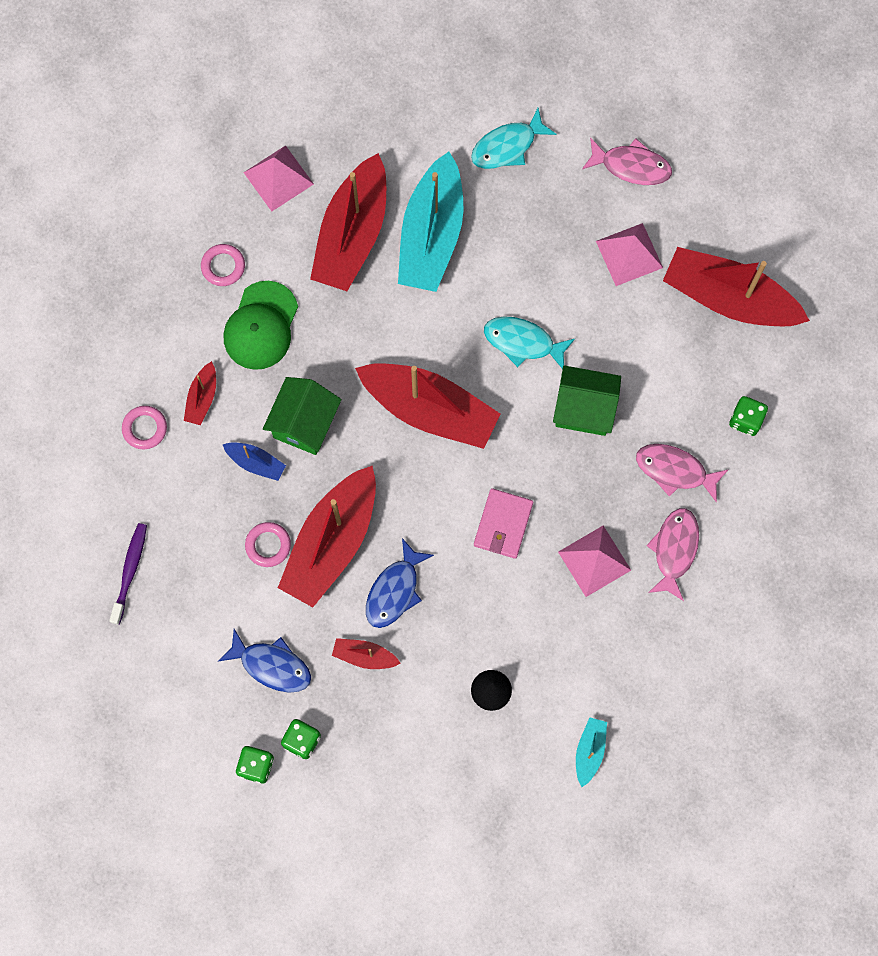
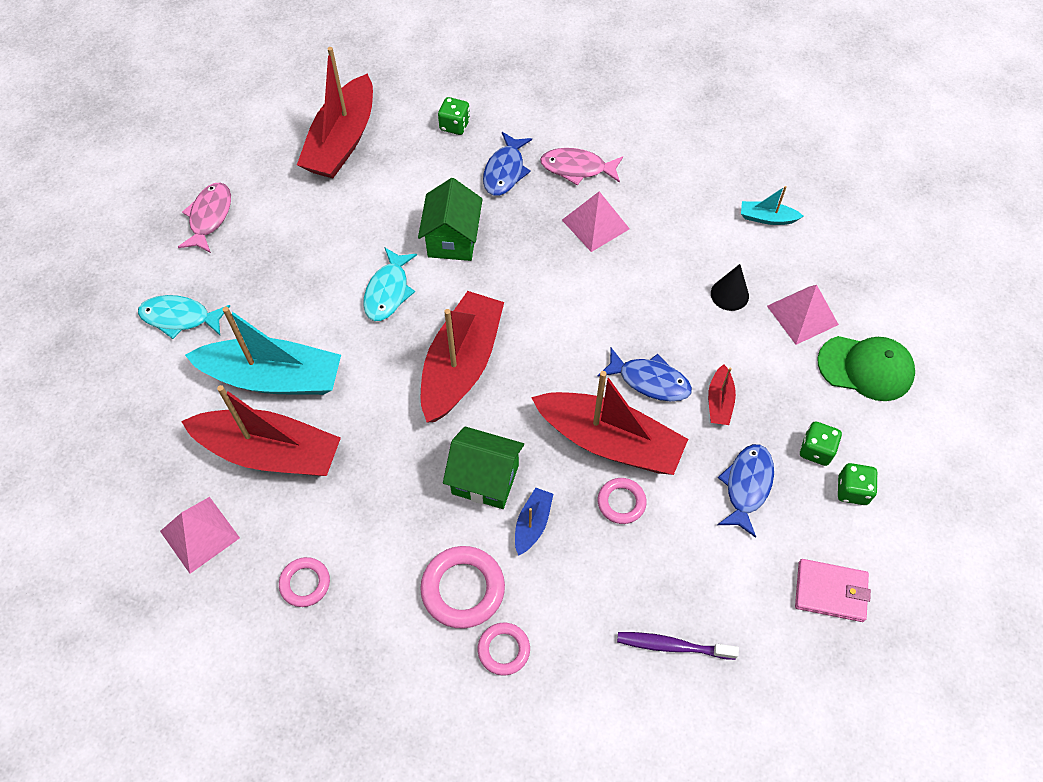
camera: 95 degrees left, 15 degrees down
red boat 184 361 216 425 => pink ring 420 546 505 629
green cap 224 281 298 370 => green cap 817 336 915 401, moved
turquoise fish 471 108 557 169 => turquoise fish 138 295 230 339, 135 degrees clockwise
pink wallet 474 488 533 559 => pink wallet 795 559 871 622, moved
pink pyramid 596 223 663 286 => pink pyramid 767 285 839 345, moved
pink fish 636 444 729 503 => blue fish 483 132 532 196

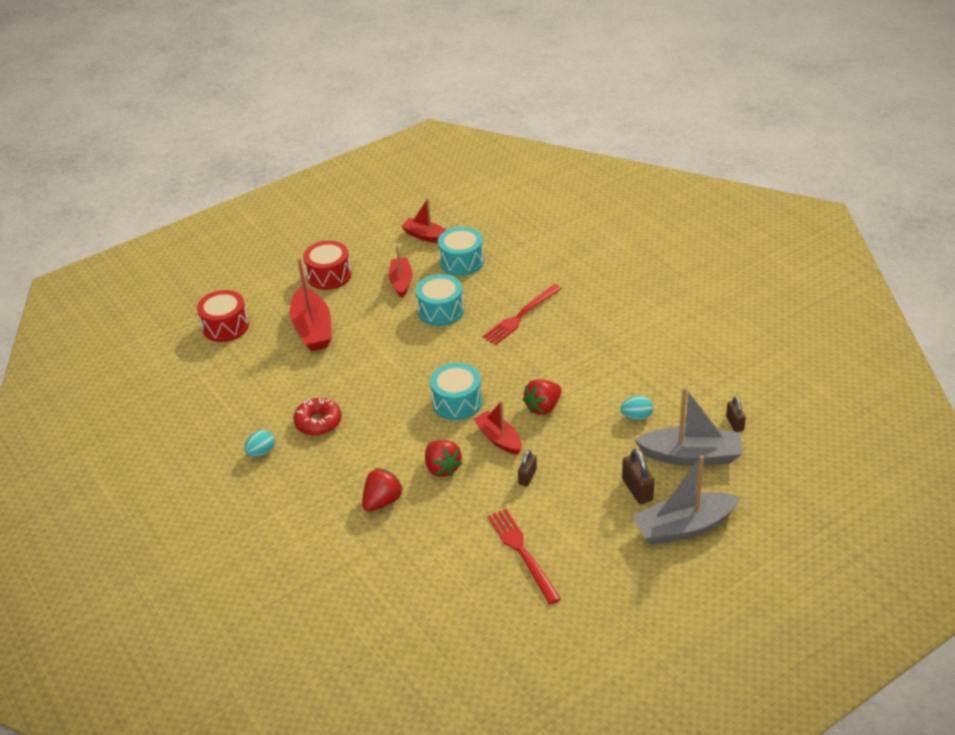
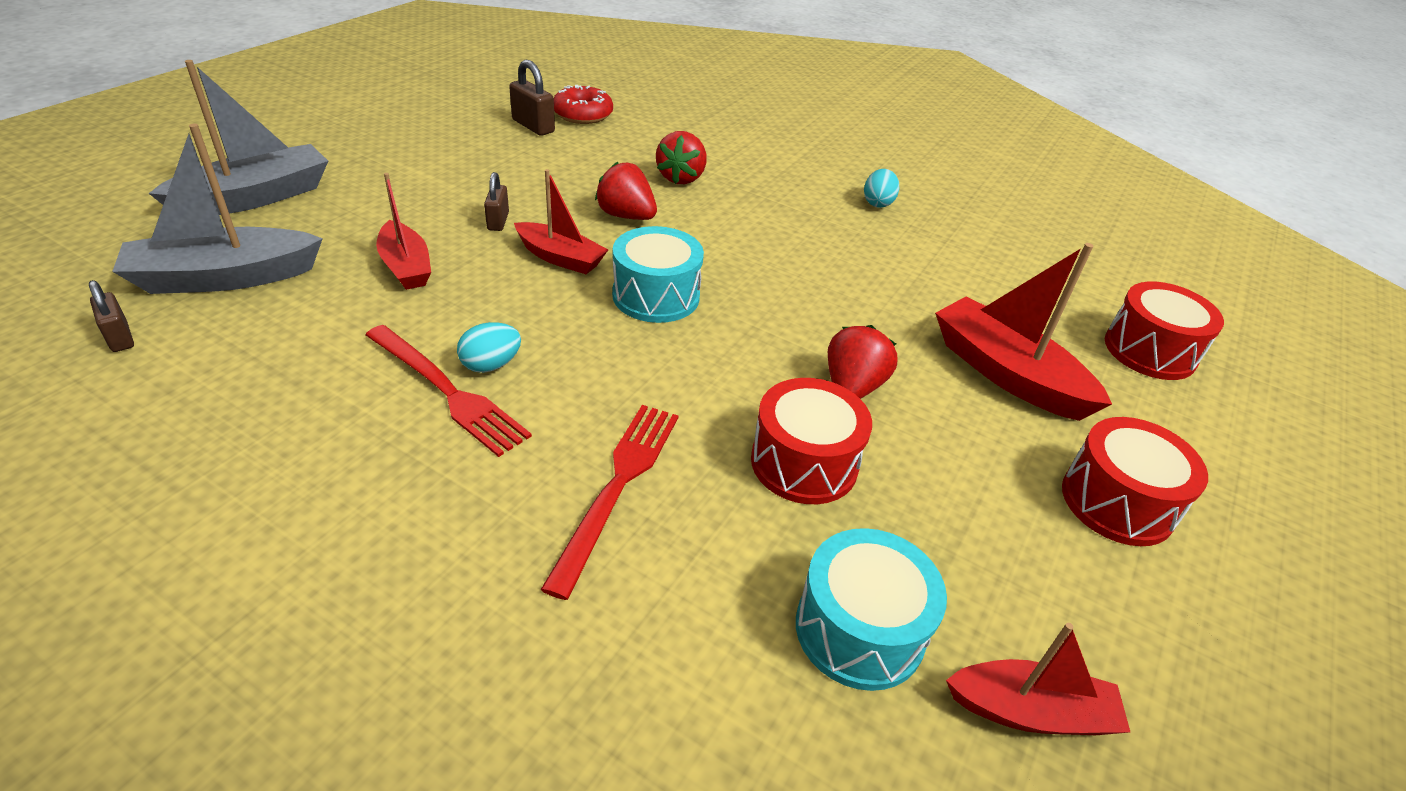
camera: 150 degrees right, 0 degrees up
red donut 293 398 341 436 => red donut 554 85 613 124, moved
red boat 389 246 412 298 => red boat 376 173 431 290, moved
turquoise drum 416 274 464 326 => red drum 751 378 872 504
red fork 487 509 561 604 => red fork 366 325 532 457, moved
red strawberry 523 379 562 415 => red strawberry 828 325 897 399, moved
turquoise egg 620 395 653 420 => turquoise egg 457 322 521 373, moved
brown padlock 622 449 654 504 => brown padlock 509 60 555 136, moved

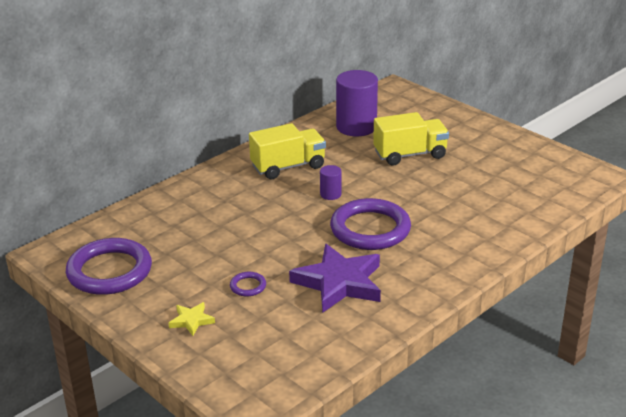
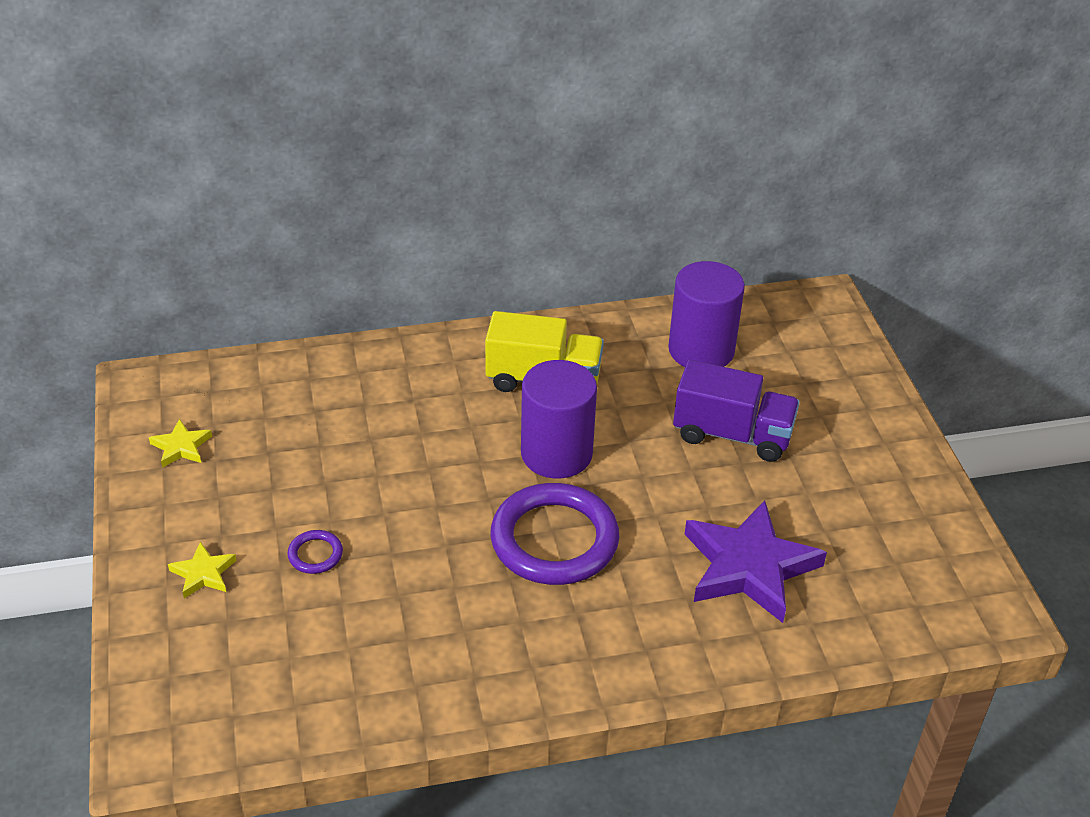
camera: 30 degrees right, 10 degrees up
purple ring 66 238 152 295 => yellow star 149 419 212 468
purple star 289 244 381 313 => purple star 685 500 827 623, moved
purple cylinder 320 165 342 200 => purple cylinder 521 360 597 479, x2.12
yellow truck 373 112 449 166 => purple truck 673 360 800 462

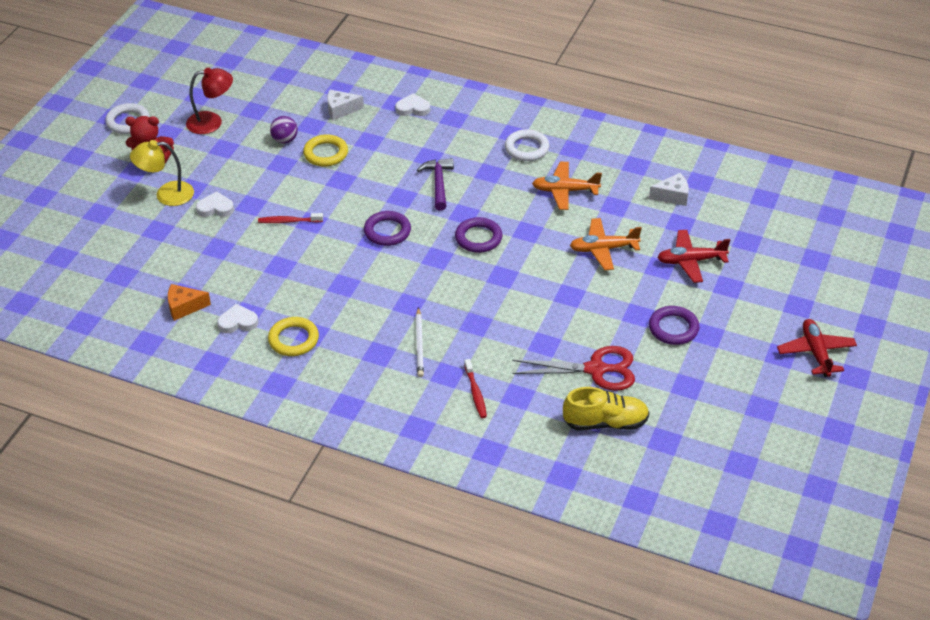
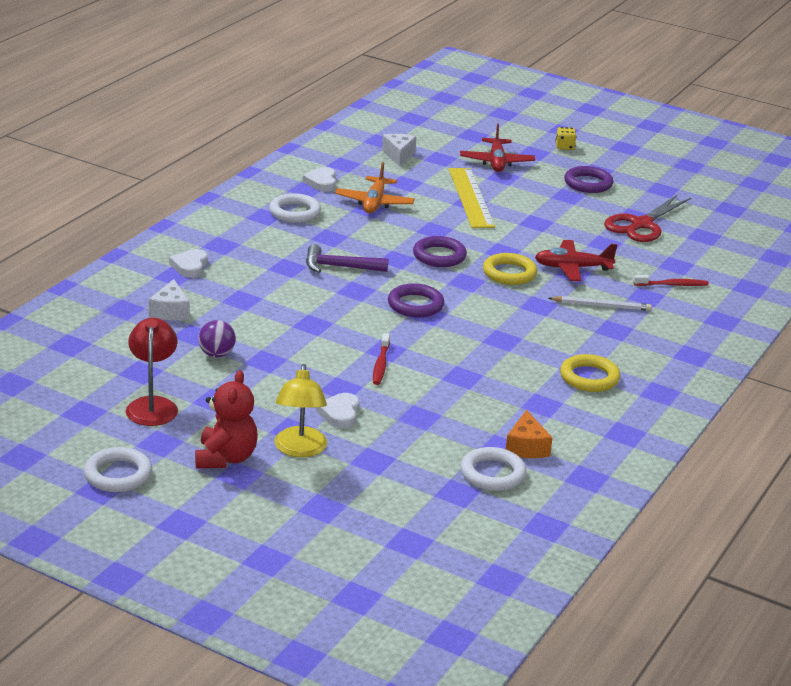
camera: 85 degrees left, 15 degrees down
white heart 217 304 258 333 => white heart 302 167 336 192, moved
yellow ring 303 134 348 166 => yellow ring 483 253 537 285, moved
red scissors 513 346 635 391 => red scissors 604 195 691 242, 150 degrees counterclockwise
yellow shoe 563 387 649 430 => nothing
orange plane 570 218 642 270 => yellow ruler 449 168 495 228
red plane 777 319 857 377 => red plane 535 240 617 281, moved
nothing => white ring 461 447 527 491
nothing => yellow dice 555 127 577 150

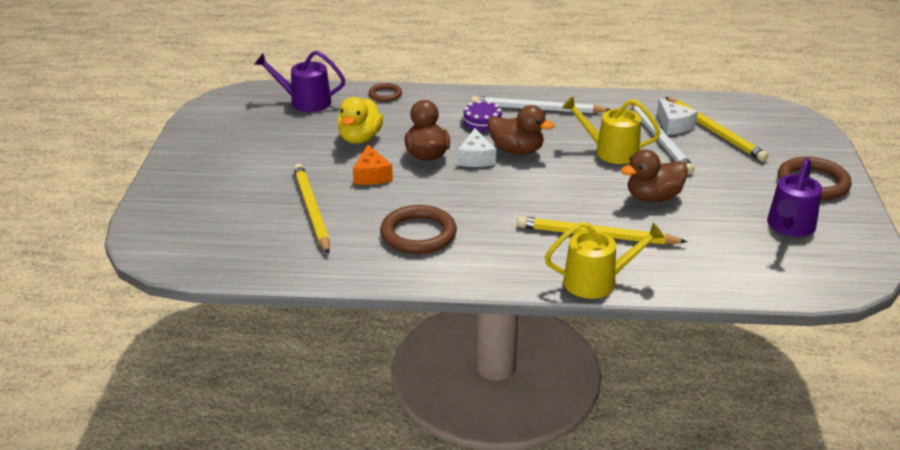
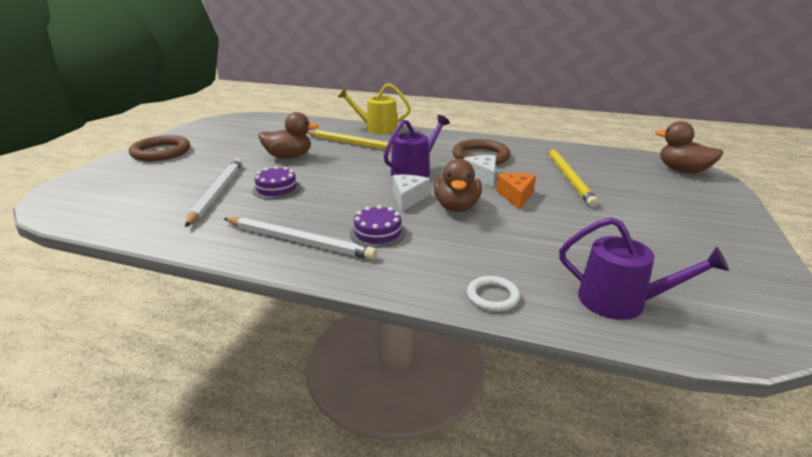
camera: 165 degrees left, 5 degrees down
yellow duck 337 97 383 144 => nothing
brown ring 369 83 402 102 => white ring 467 276 520 312
brown duck 488 105 554 155 => brown duck 655 121 723 174, moved
yellow watering can 562 96 661 164 => purple cake 252 166 301 199
white cheese 657 98 698 135 => white cheese 463 155 496 188, moved
yellow pencil 665 97 768 162 => nothing
purple watering can 767 158 822 237 => purple watering can 384 115 450 177, moved

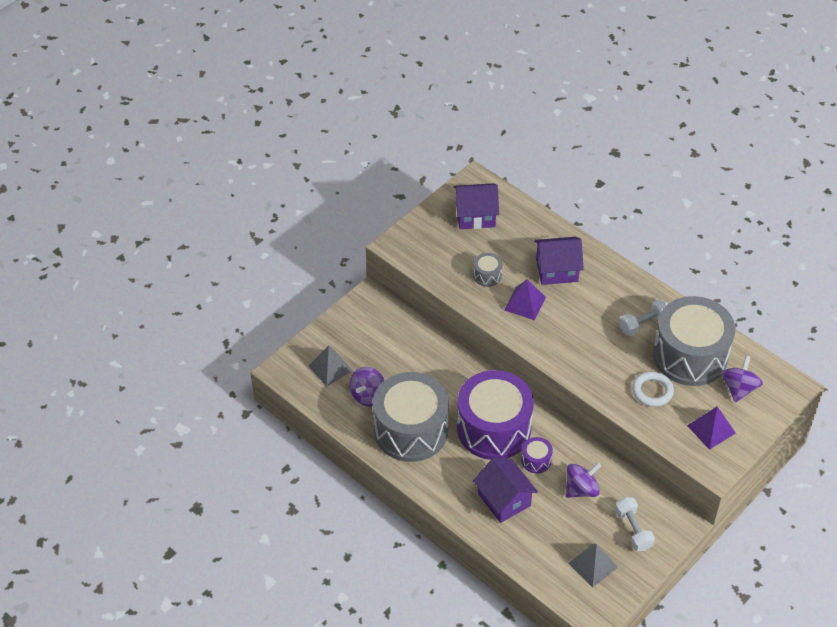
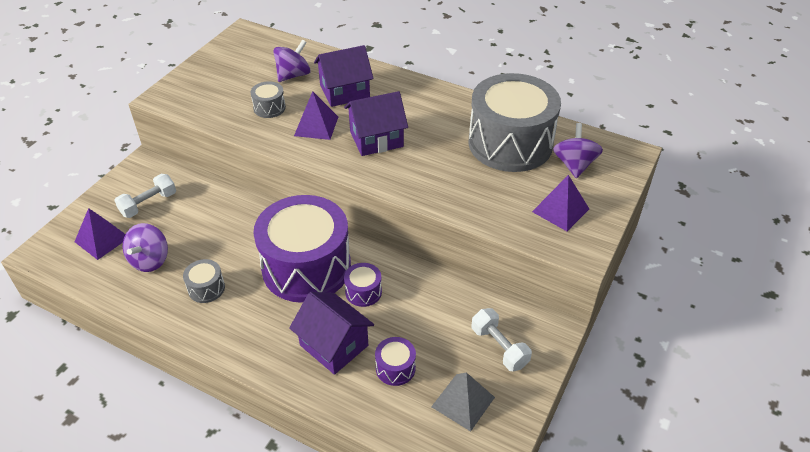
camera: 15 degrees left, 5 degrees down
grey pyramid 308 346 353 387 => purple pyramid 75 208 126 260
grey drum 373 372 449 462 => grey drum 183 259 225 303, x0.40
purple house 454 183 499 229 => purple house 344 91 408 156, moved
purple spinning top 566 462 601 498 => purple spinning top 273 39 311 82, moved
white dumbbell 619 299 668 336 => white dumbbell 114 174 176 218, moved
white ring 632 372 674 407 => nothing
nothing => purple drum 375 337 416 386

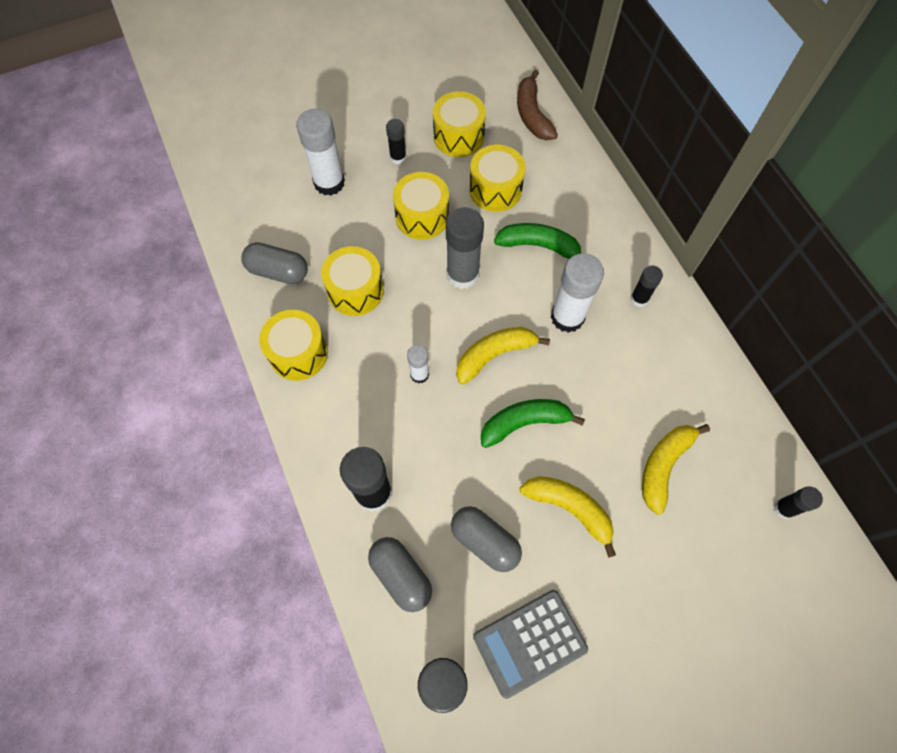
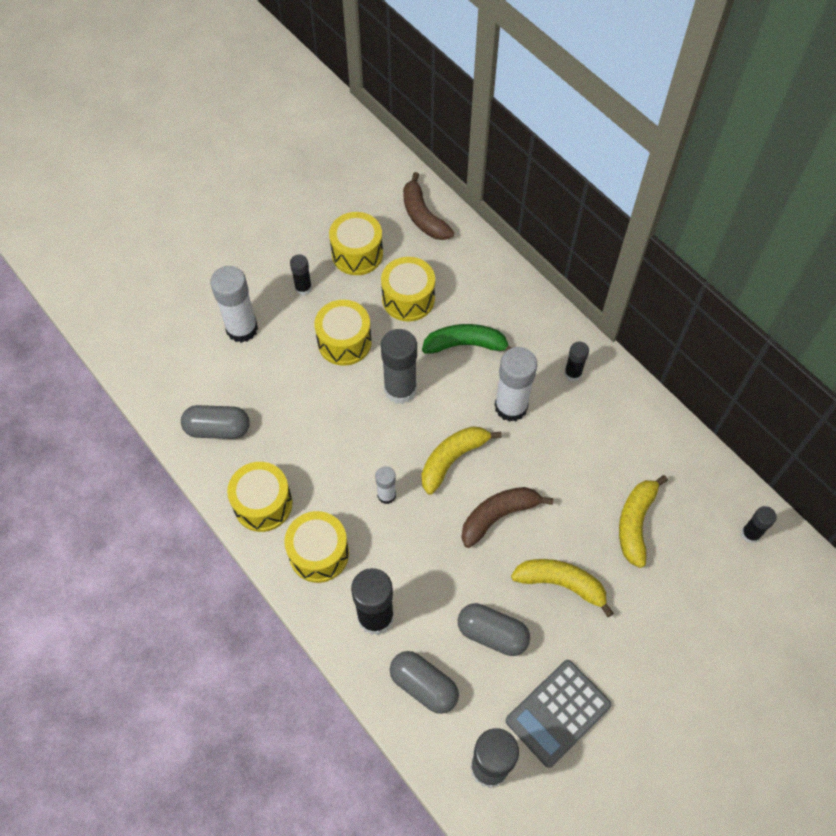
camera: 15 degrees left, 5 degrees down
yellow drum 321 246 384 316 => yellow drum 284 511 349 583, moved
green banana 481 399 585 448 => brown banana 461 487 553 548

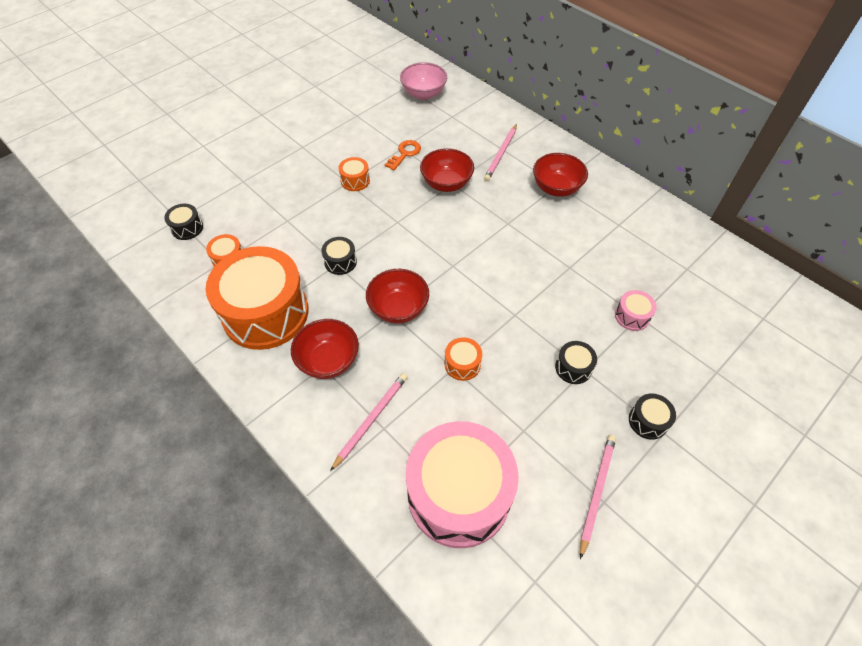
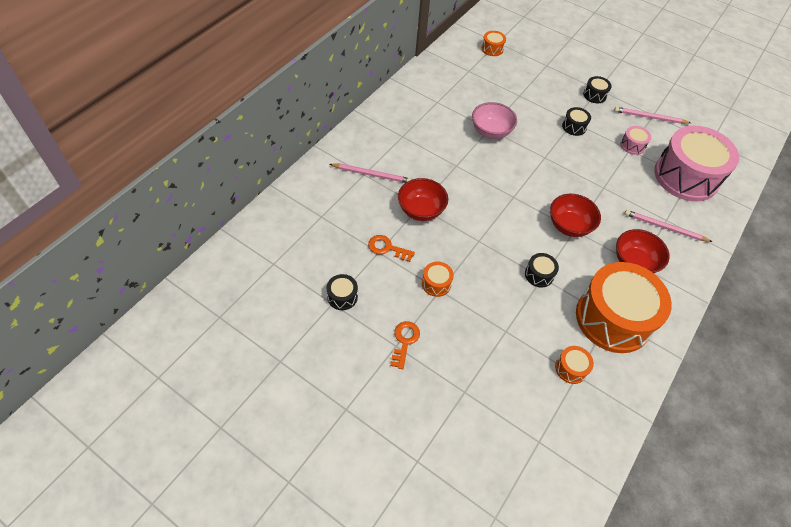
camera: 105 degrees left, 0 degrees up
black drum 164 204 203 240 => black drum 326 274 358 310, moved
pink bowl 400 62 447 100 => pink bowl 472 102 517 139, moved
orange drum 445 337 482 381 => orange drum 482 31 506 56, moved
red bowl 533 153 588 197 => nothing
pink drum 615 290 657 331 => pink drum 620 126 651 155, moved
nothing => orange key 390 321 420 369

